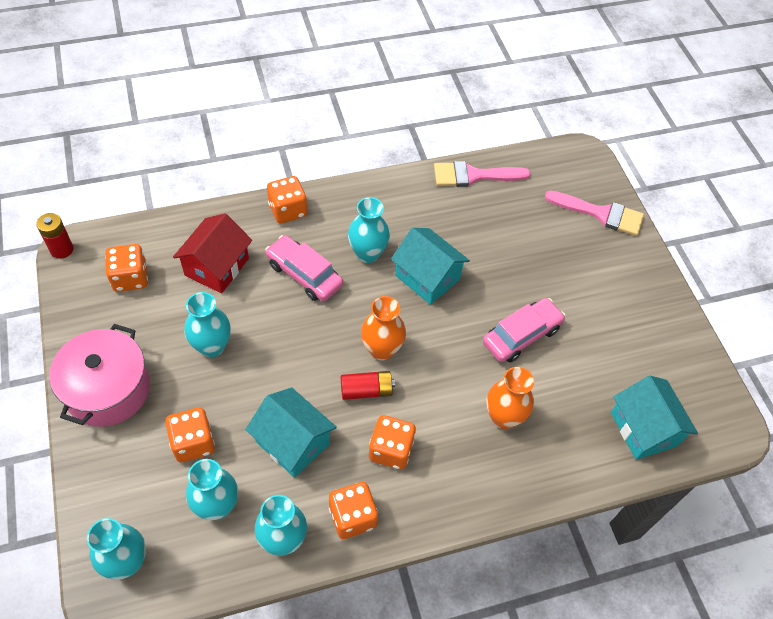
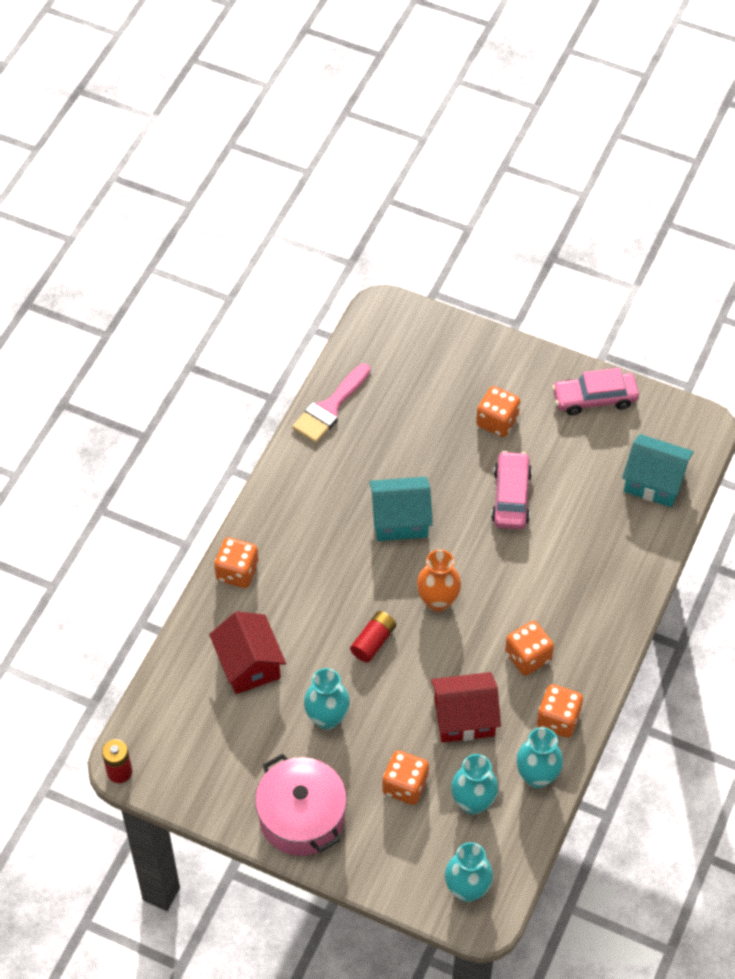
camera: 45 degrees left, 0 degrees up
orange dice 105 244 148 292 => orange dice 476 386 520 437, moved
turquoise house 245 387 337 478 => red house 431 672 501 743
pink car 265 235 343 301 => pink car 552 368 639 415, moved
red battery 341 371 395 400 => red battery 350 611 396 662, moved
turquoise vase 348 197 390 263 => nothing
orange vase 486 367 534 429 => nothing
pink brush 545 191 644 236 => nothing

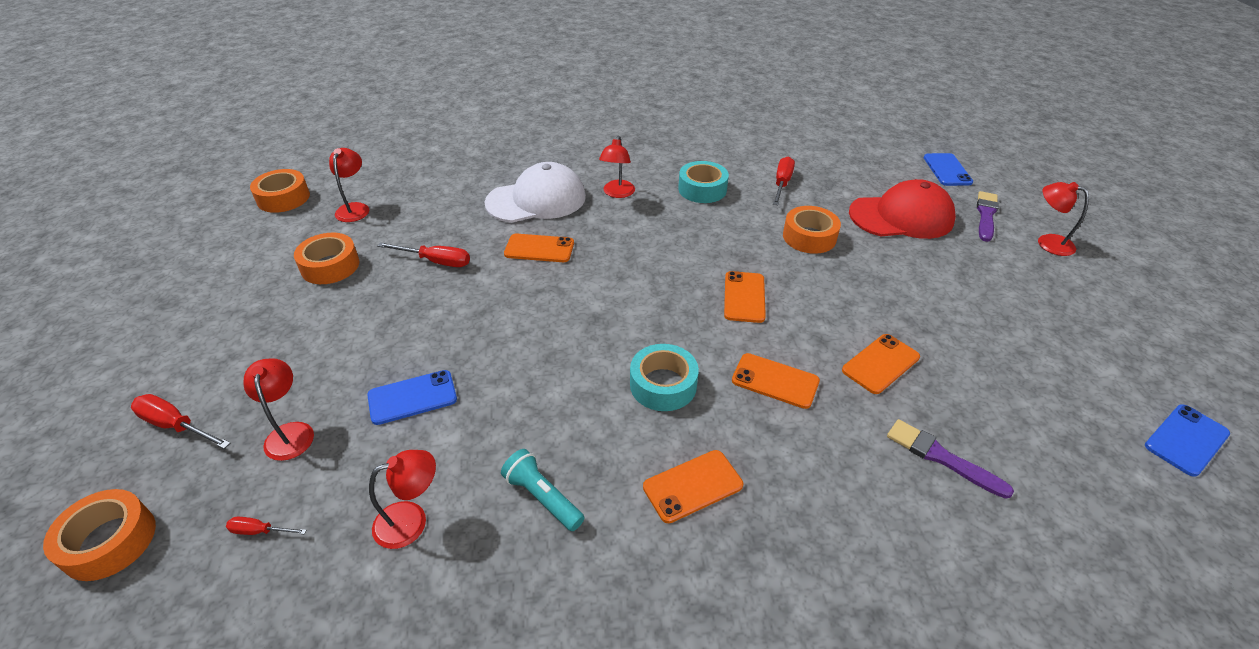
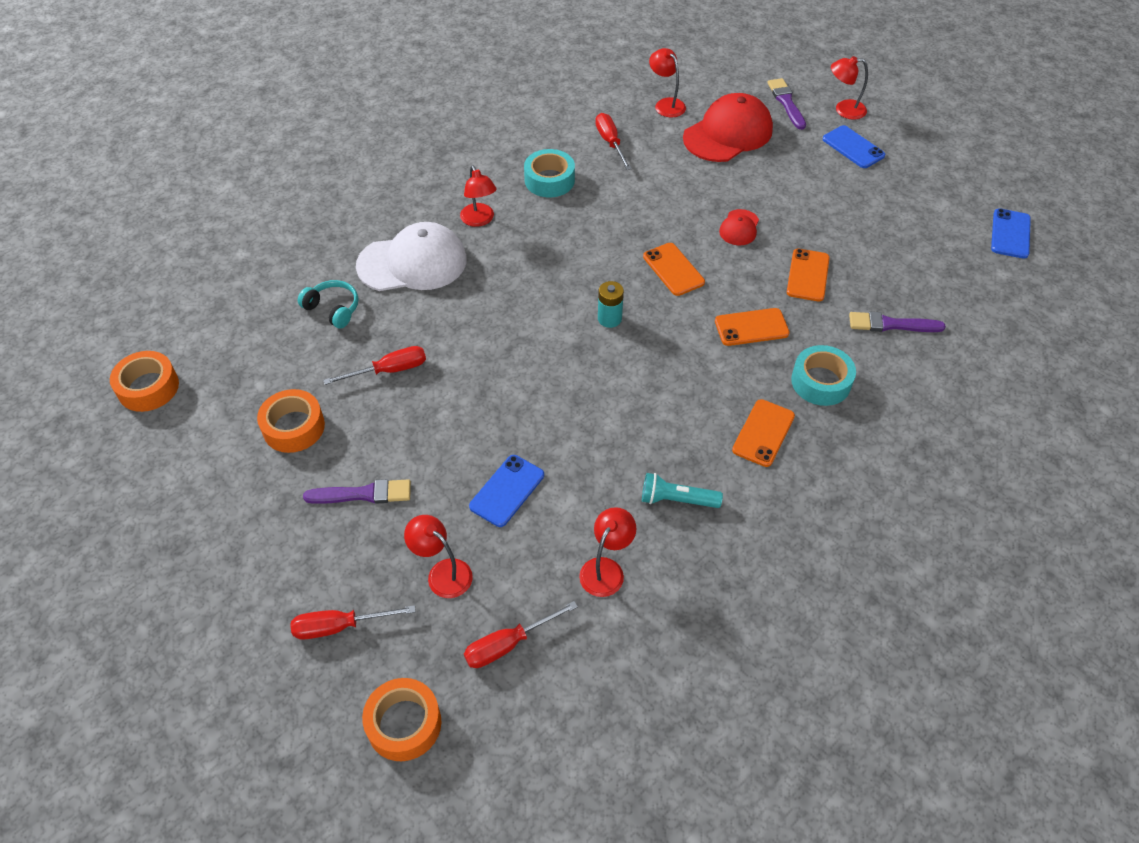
camera: 35 degrees left, 10 degrees up
red screwdriver 226 517 307 535 => red screwdriver 464 601 578 668, x1.77
red lamp 329 148 369 222 => red lamp 649 48 686 117, moved
white cap 485 162 586 223 => white cap 356 222 467 291, 45 degrees clockwise
orange phone 504 234 574 262 => nothing
turquoise tape 630 344 699 411 => turquoise tape 791 345 856 406, moved
orange tape 783 206 841 254 => nothing
blue phone 924 153 973 186 => blue phone 823 125 885 168, moved
nothing => turquoise headphones 298 280 358 328
nothing => purple brush 303 479 411 504
nothing => turquoise battery 598 281 624 328
nothing => red cap 719 209 759 245

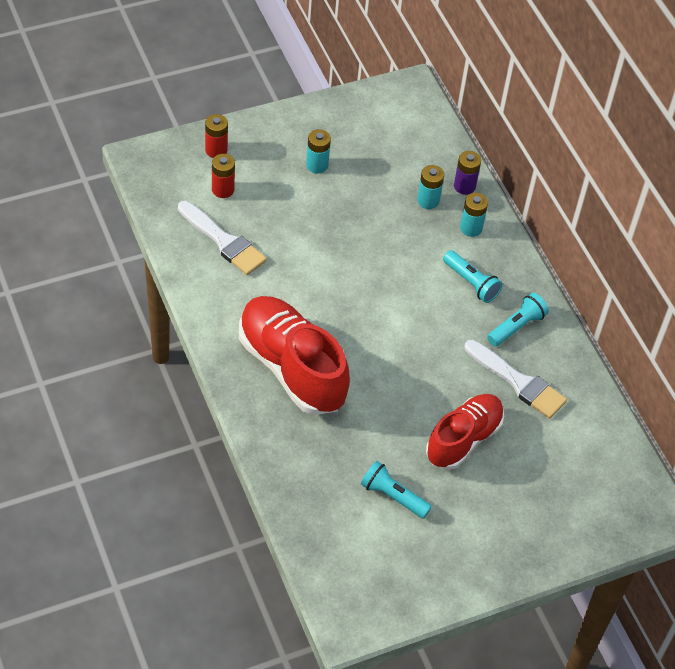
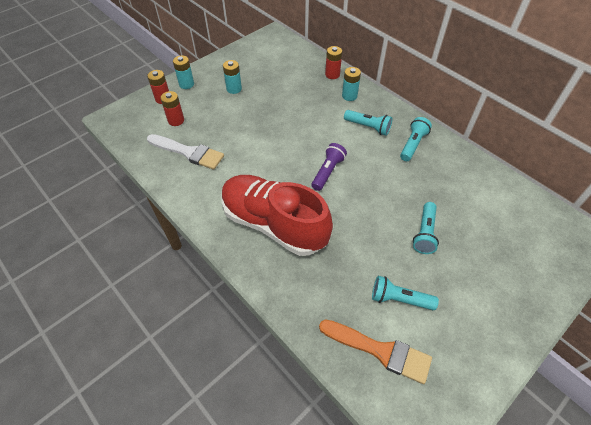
camera: 15 degrees left, 0 degrees up
turquoise battery 417 165 444 209 => turquoise battery 173 56 194 89, moved
red shoe 426 394 504 470 => turquoise flashlight 413 202 439 254
purple battery 454 151 481 195 => red battery 325 46 342 79
white brush 465 340 567 419 => nothing
nothing => purple flashlight 311 143 347 191
nothing => orange brush 319 319 432 384

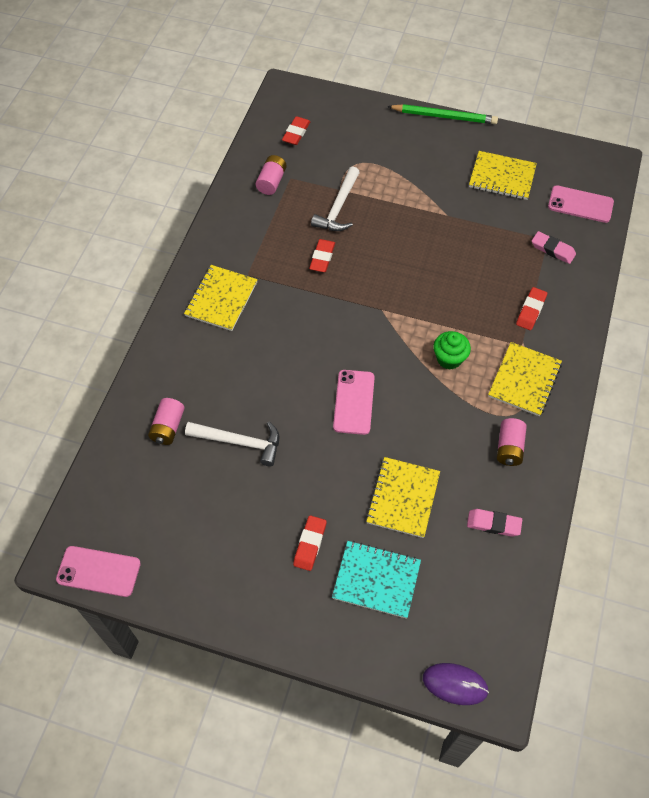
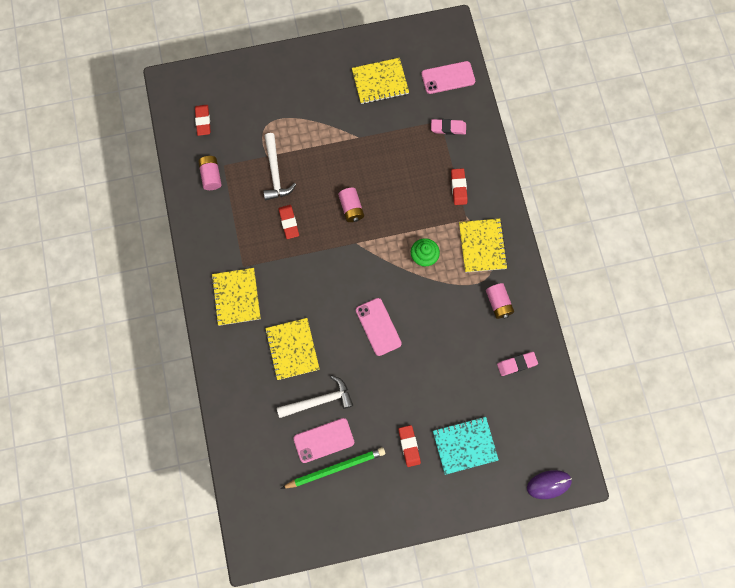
camera: 30 degrees left, 15 degrees up
pink phone 56 546 141 597 => pink phone 293 418 354 463, moved
pink battery 148 398 185 445 => pink battery 338 188 364 222, moved
yellow notebook 366 457 440 538 => yellow notebook 265 318 320 380, moved
green pencil 387 104 498 124 => green pencil 281 447 385 489, moved

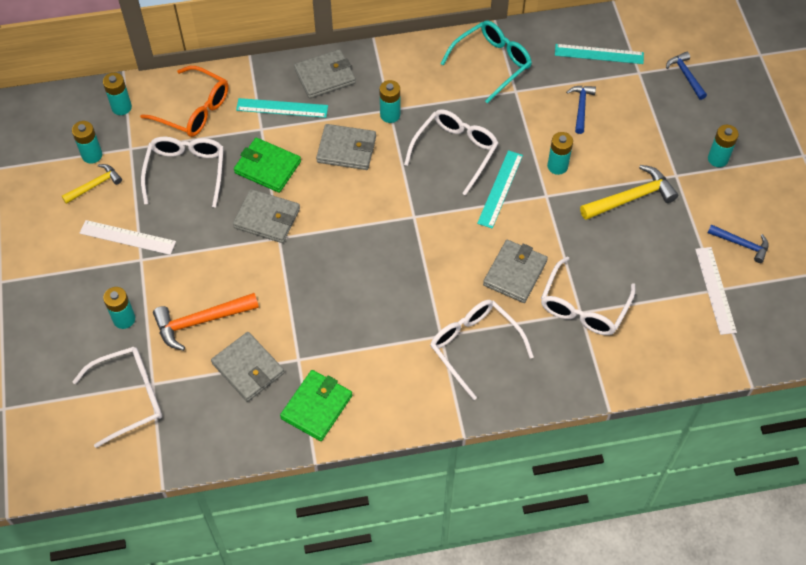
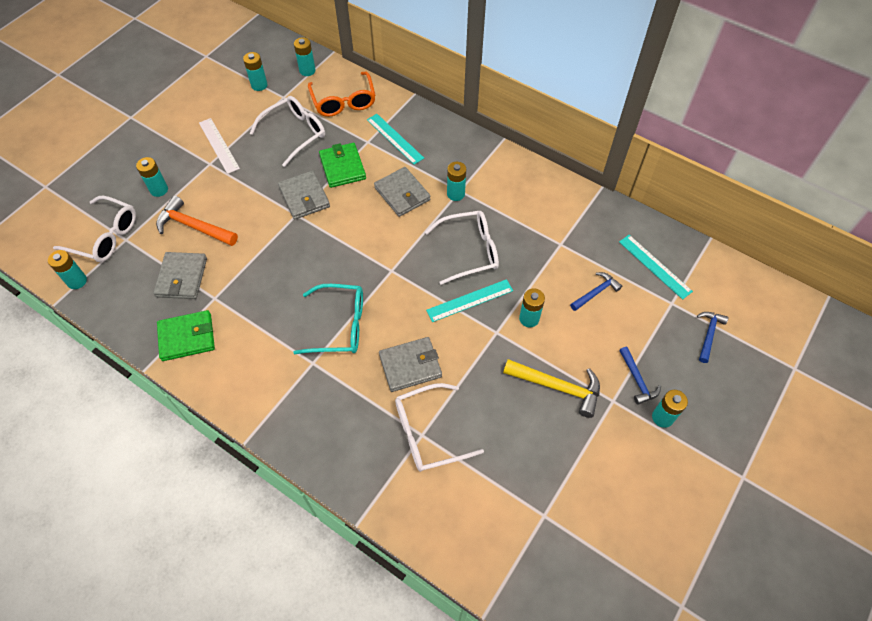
camera: 45 degrees right, 0 degrees up
yellow hammer 62 164 122 204 => nothing
grey wallet 294 49 356 99 => nothing
white glasses 430 300 534 400 => nothing
turquoise glasses 441 21 532 104 => turquoise glasses 293 284 363 354, moved
white ruler 695 247 737 335 => nothing
blue hammer 708 224 769 263 => blue hammer 619 347 661 405, moved
nothing => turquoise battery 48 250 87 289

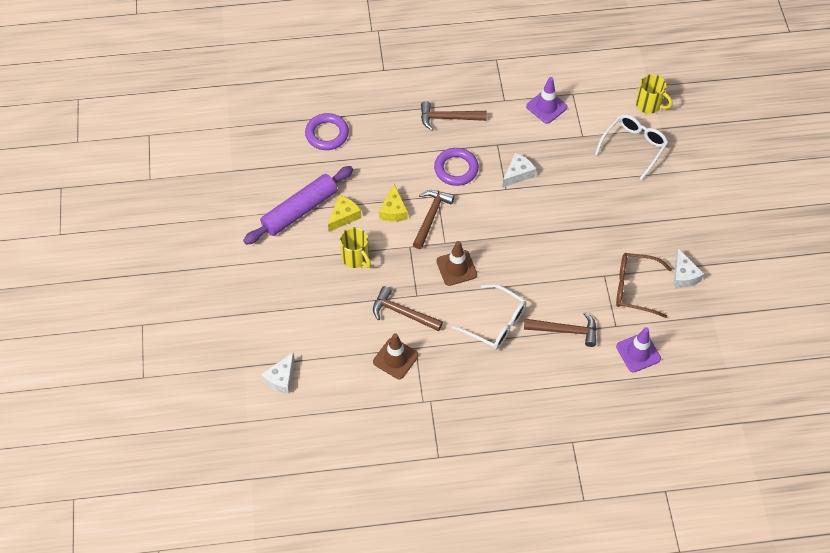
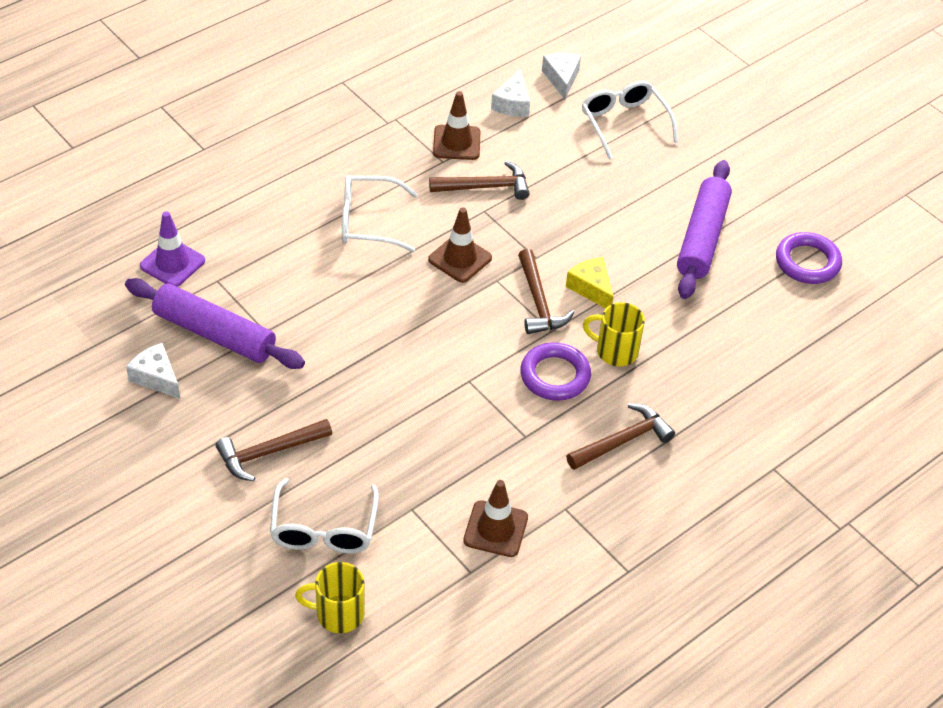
camera: 145 degrees right, 10 degrees down
purple ring 305 113 349 150 => purple ring 776 232 842 284, moved
yellow cheese 328 195 361 232 => nothing
yellow mug 340 227 371 268 => yellow mug 583 302 645 366, moved
white cheese 502 152 536 188 => white cheese 491 69 530 117, moved
brown hammer 524 312 597 347 => brown hammer 216 419 332 481, moved
purple traffic cone 526 77 568 124 => brown traffic cone 463 480 528 557
brown glasses 616 253 672 318 => purple rolling pin 125 278 305 369
nothing => white glasses 582 81 678 160

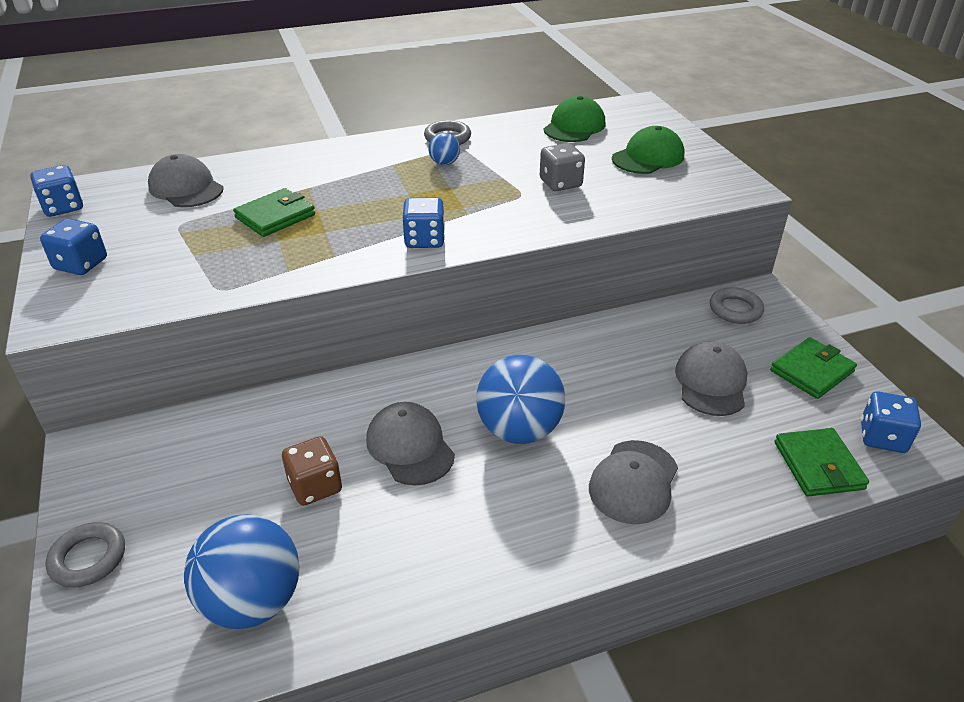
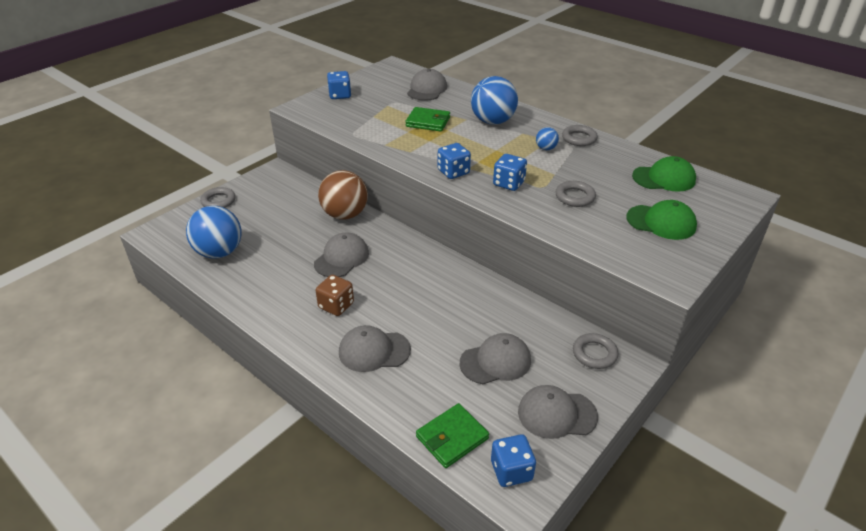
camera: 60 degrees right, 0 degrees up
blue dice 30 165 83 217 => blue dice 493 154 527 191, moved
brown dice 282 436 342 506 => brown dice 316 275 354 316, moved
blue ball 476 355 565 444 => blue ball 471 76 518 125, moved
grey dice 540 143 585 191 => grey ring 556 181 596 207
green wallet 770 337 857 399 => grey cap 518 385 598 439
nothing => brown ball 318 170 368 220

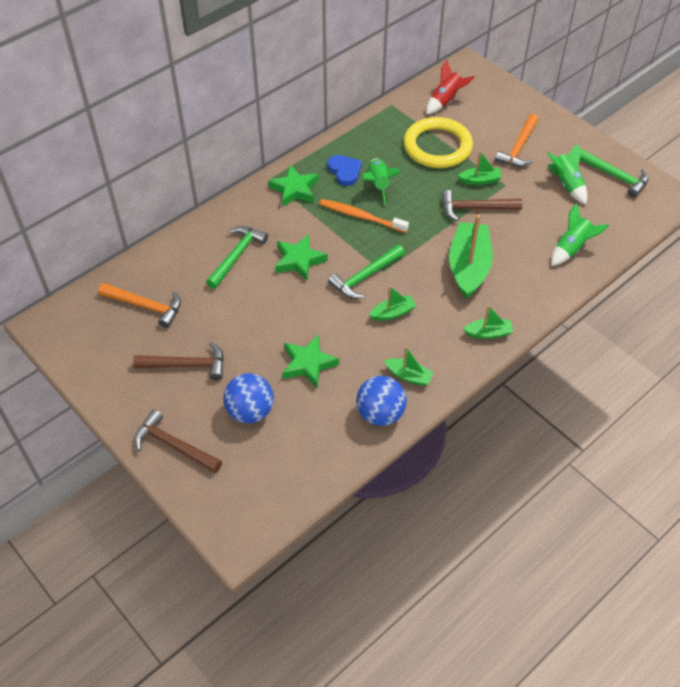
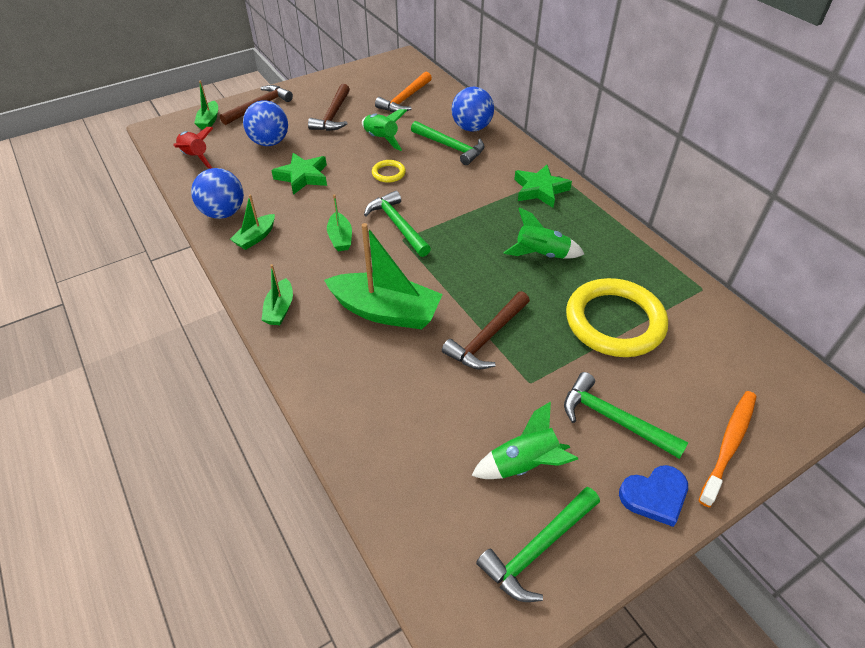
camera: 100 degrees right, 5 degrees down
green star 275 234 328 281 => nothing
orange toothbrush 319 199 409 233 => orange toothbrush 699 391 757 507, moved
blue heart 327 155 362 186 => blue heart 619 465 688 527, moved
red rocket 426 60 475 114 => red rocket 174 127 213 169, moved
brown hammer 441 190 522 221 => brown hammer 442 291 530 369, 150 degrees counterclockwise
green boat 458 151 502 185 => green boat 194 80 218 129, moved
orange hammer 495 114 539 167 => green hammer 564 372 688 459
green rocket 551 203 609 266 => green rocket 362 109 407 151, moved
nothing => yellow ring 372 160 406 183
nothing => blue ball 452 87 494 132

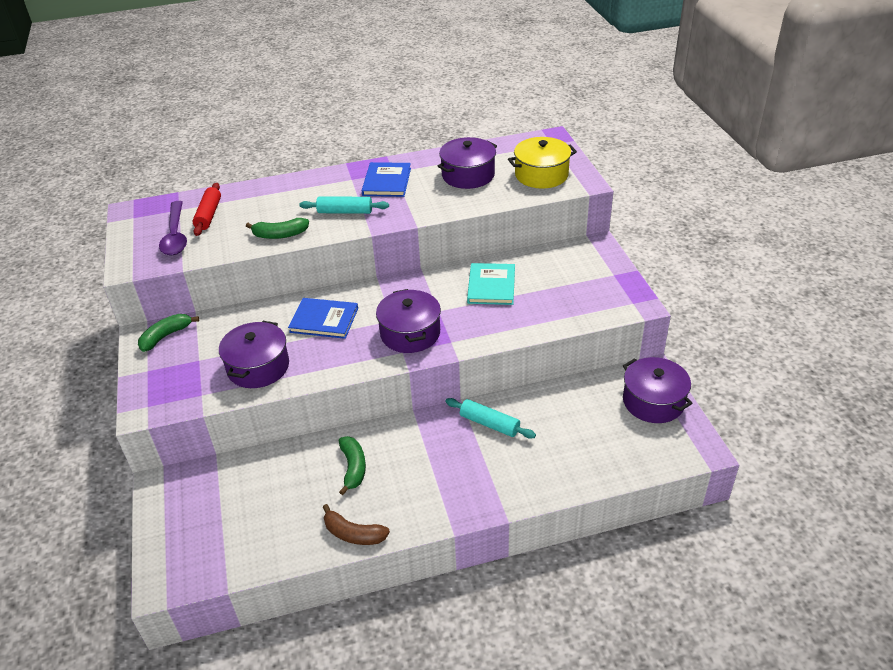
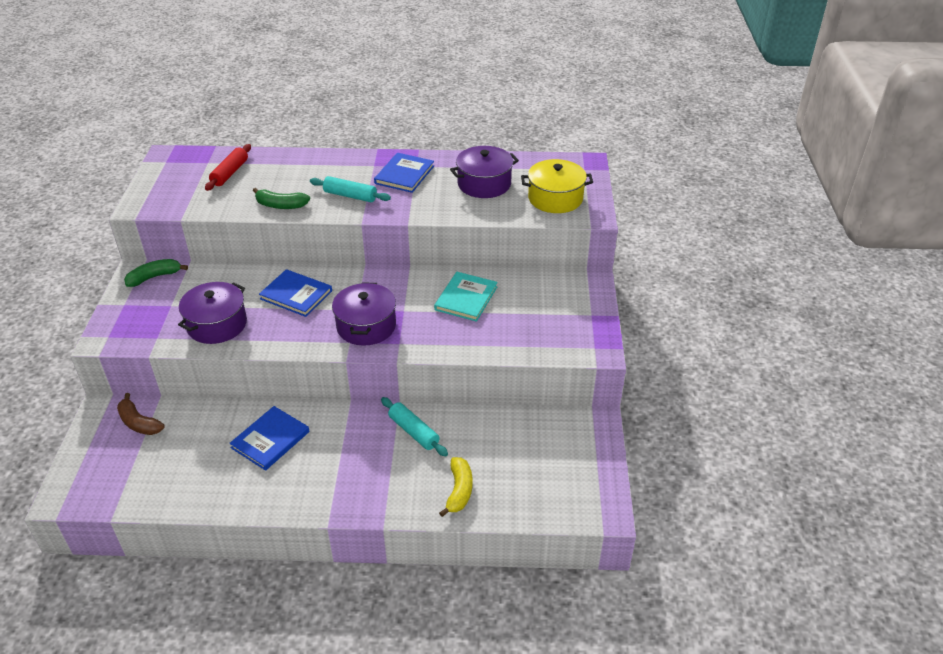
camera: 15 degrees right, 0 degrees up
purple spoon 159 201 187 255 => nothing
brown banana 323 504 390 545 => brown banana 117 393 165 435, moved
green banana 339 436 366 495 => blue book 229 406 310 471
purple pot 623 357 693 423 => nothing
nothing => yellow banana 439 457 472 517

